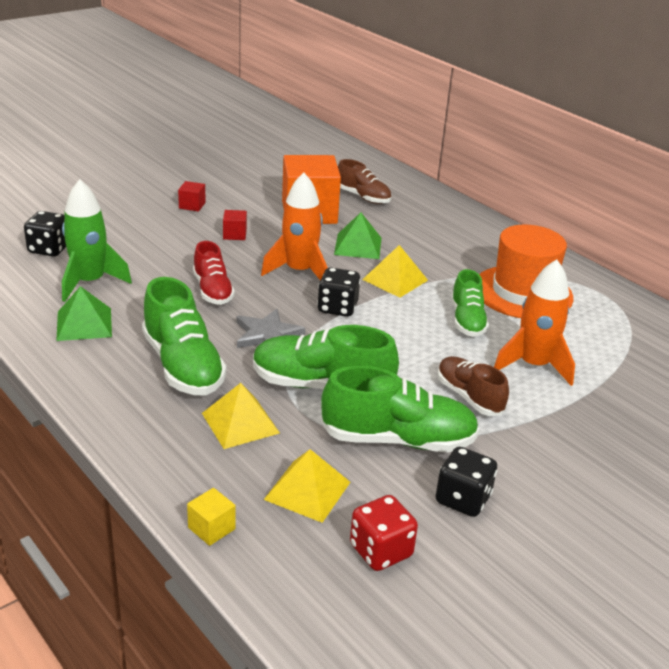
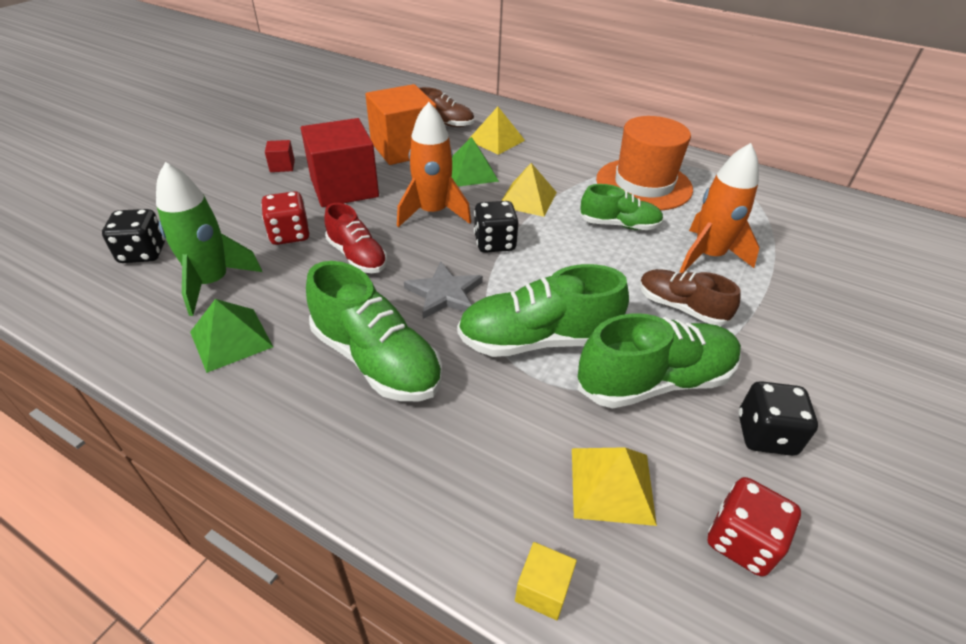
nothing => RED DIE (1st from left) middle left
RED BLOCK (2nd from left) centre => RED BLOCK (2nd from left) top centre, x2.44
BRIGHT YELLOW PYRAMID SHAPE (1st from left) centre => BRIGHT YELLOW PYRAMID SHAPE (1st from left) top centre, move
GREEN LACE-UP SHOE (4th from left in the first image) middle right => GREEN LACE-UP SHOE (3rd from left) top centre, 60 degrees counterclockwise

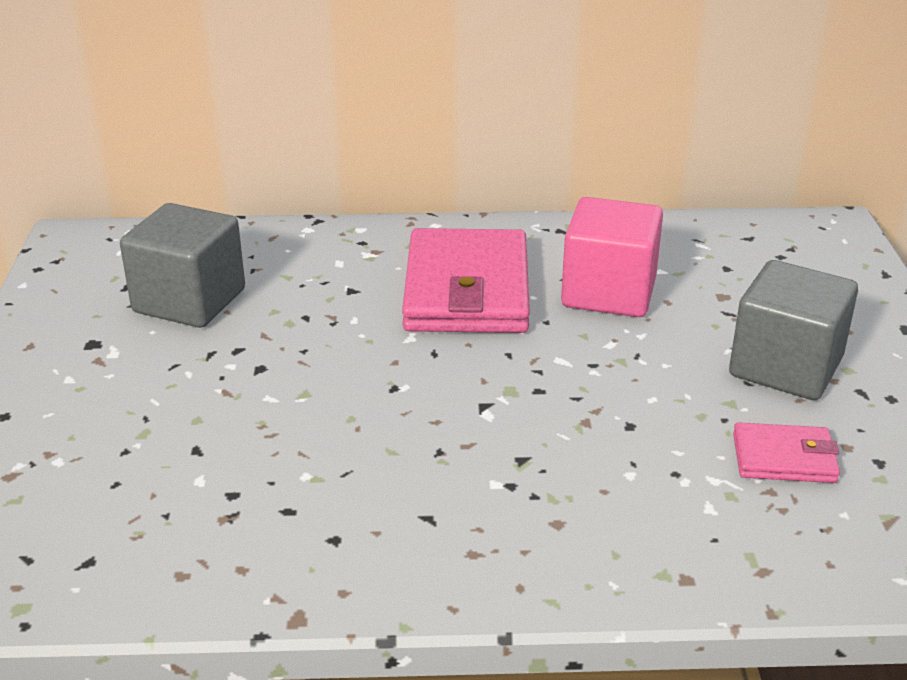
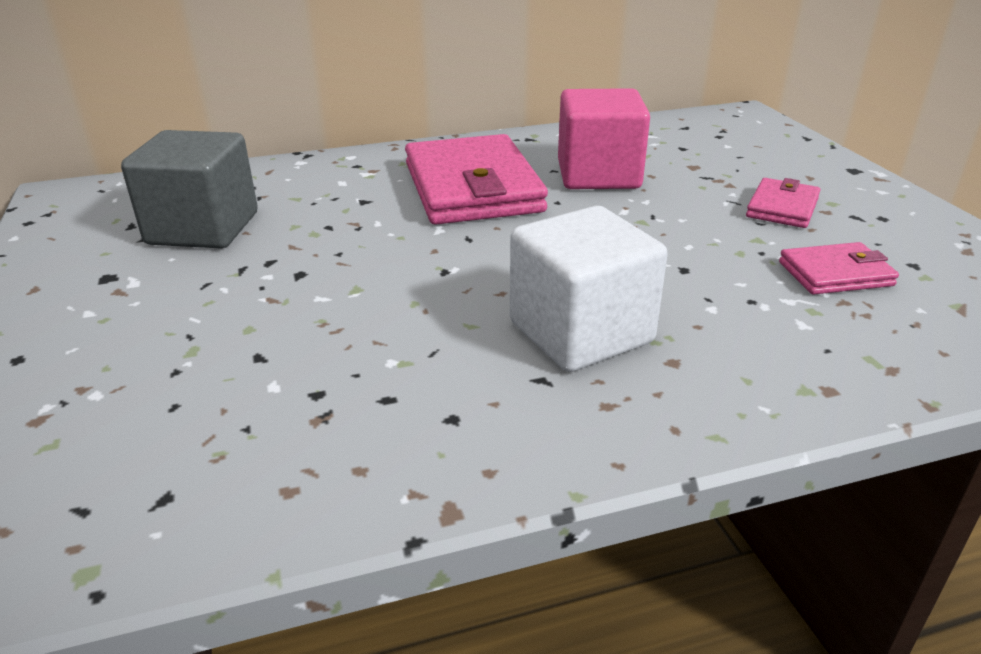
nothing => WHITE BLOCK centre
GREY BLOCK (2nd from left) middle right => ROSY BILLFOLD (2nd from left) top right

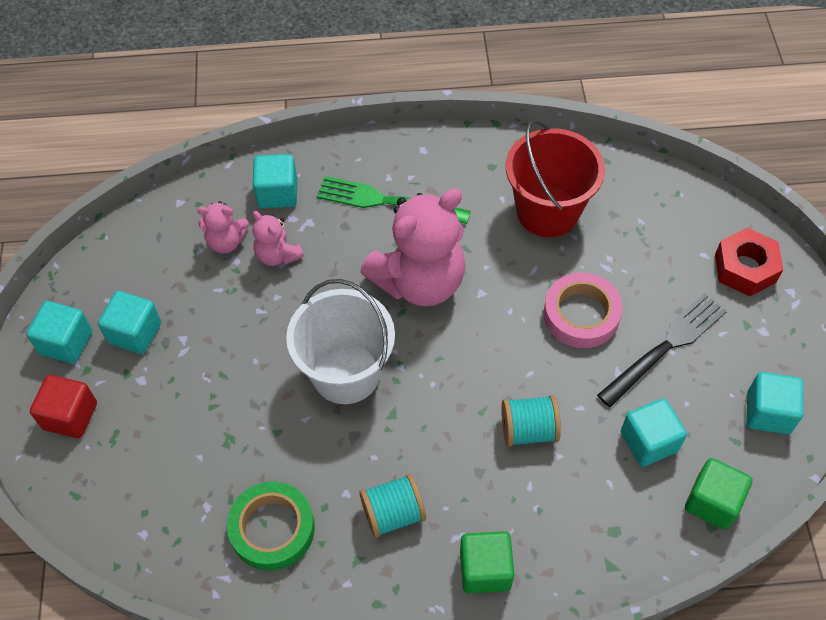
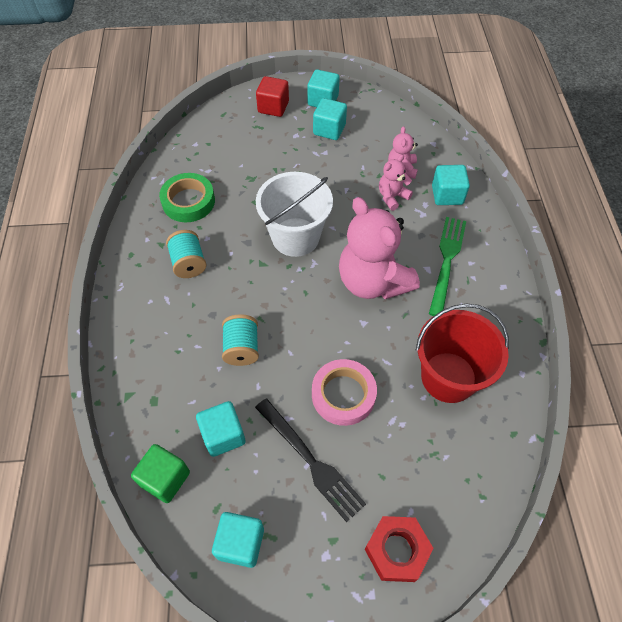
GREEN BLOCK (1st from left) bottom centre => nothing

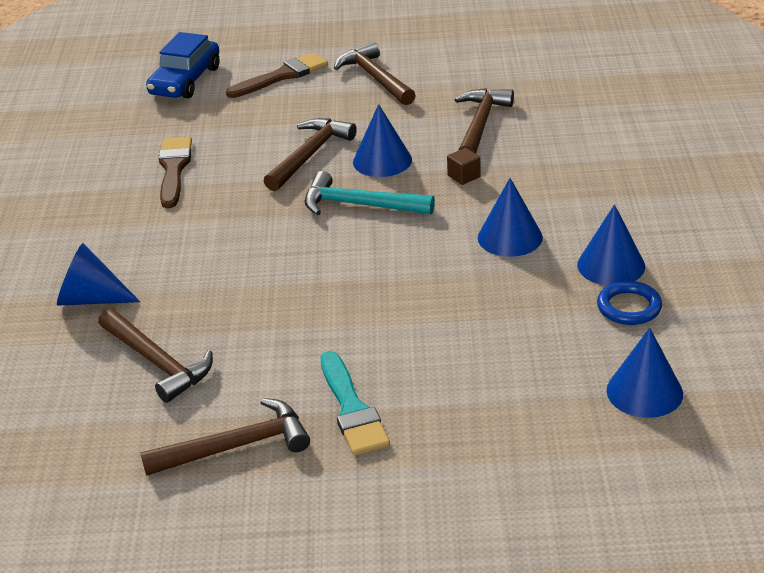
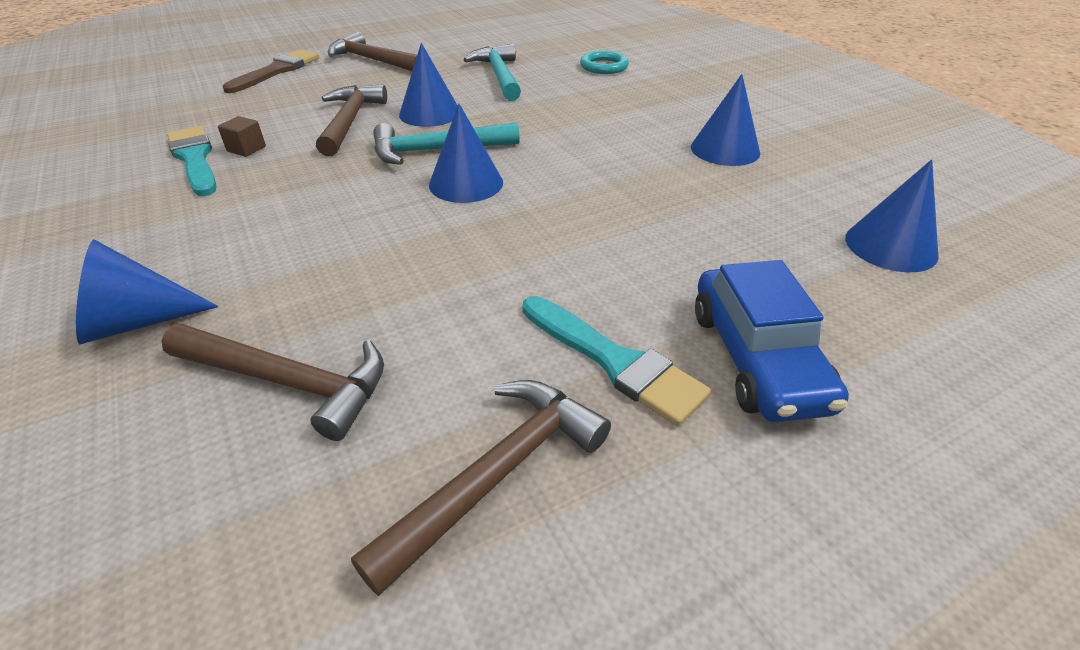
DARK BROWN PAINTBRUSH (1st from left) top left => TEAL PAINTBRUSH (1st from left) top left
DARK BROWN BLOCK top centre => DARK BROWN BLOCK top left, move
COBALT CONE (3rd from left) middle right => COBALT CONE (3rd from left) top centre, move
DARK BROWN CARPENTER'S HAMMER (5th from left) top centre => TEAL CARPENTER'S HAMMER (2nd from left) top centre
nothing => TEAL TORUS top centre
COBALT TOY CAR top left => COBALT TOY CAR middle right, move
COBALT TORUS middle right => nothing

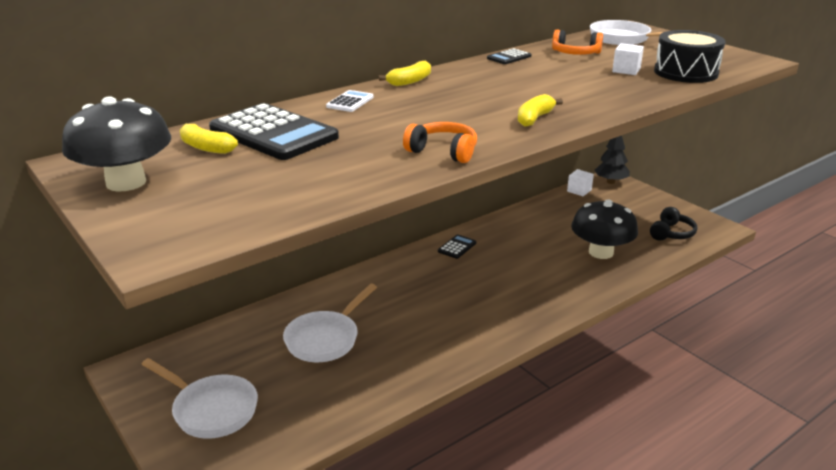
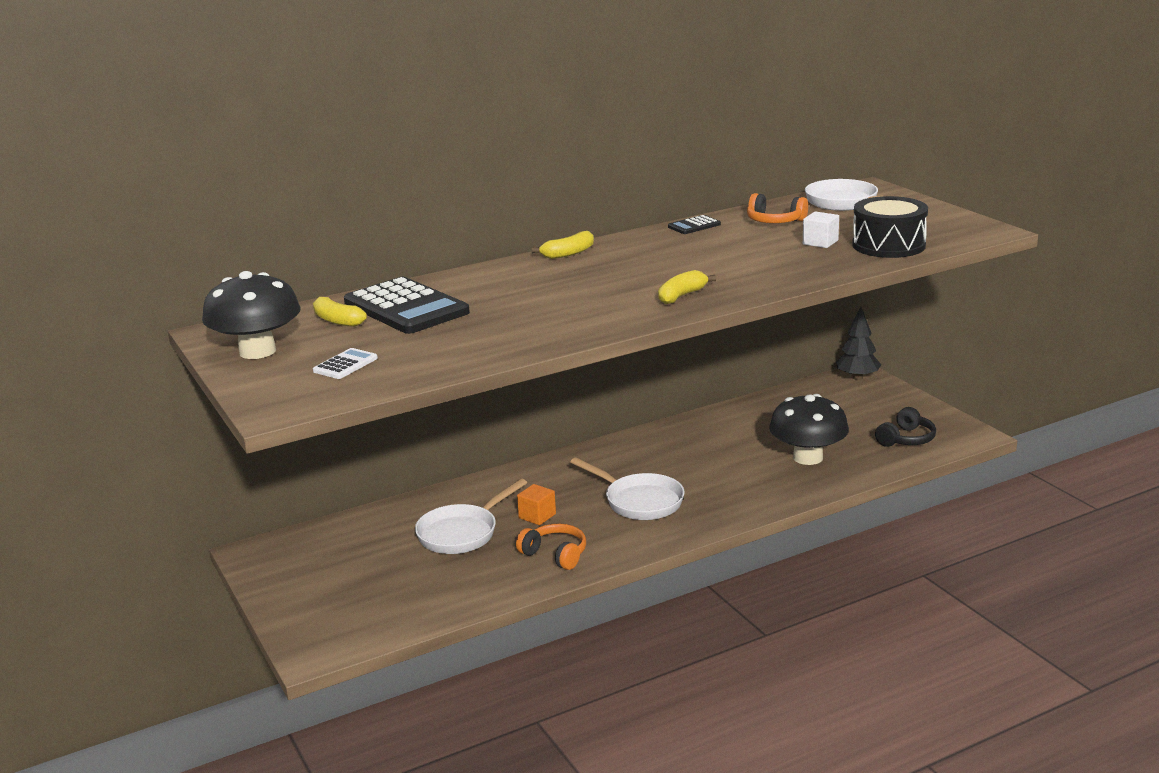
WHITE CALCULATOR top centre => WHITE CALCULATOR middle left, move
BRIGHT ORANGE HEADPHONES (1st from left) top centre => BRIGHT ORANGE HEADPHONES (1st from left) bottom centre, move
nothing => BRIGHT ORANGE BLOCK centre
WHITE PAN (1st from left in the first image) bottom left => WHITE PAN (2nd from left) centre, move
EBONY CALCULATOR (2nd from left) centre => nothing
WHITE BLOCK (1st from left) middle right => nothing

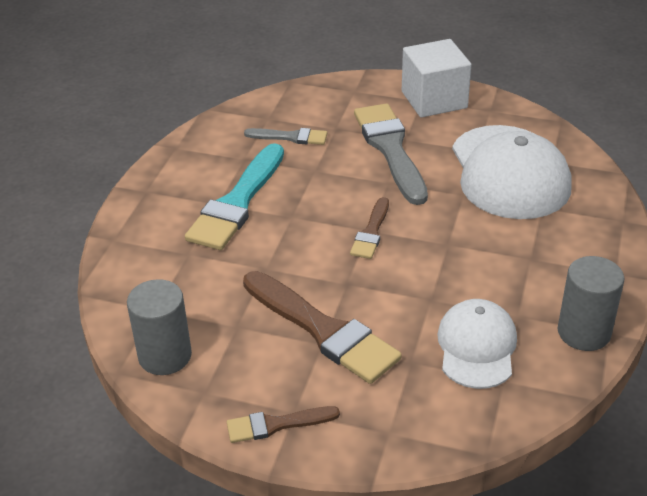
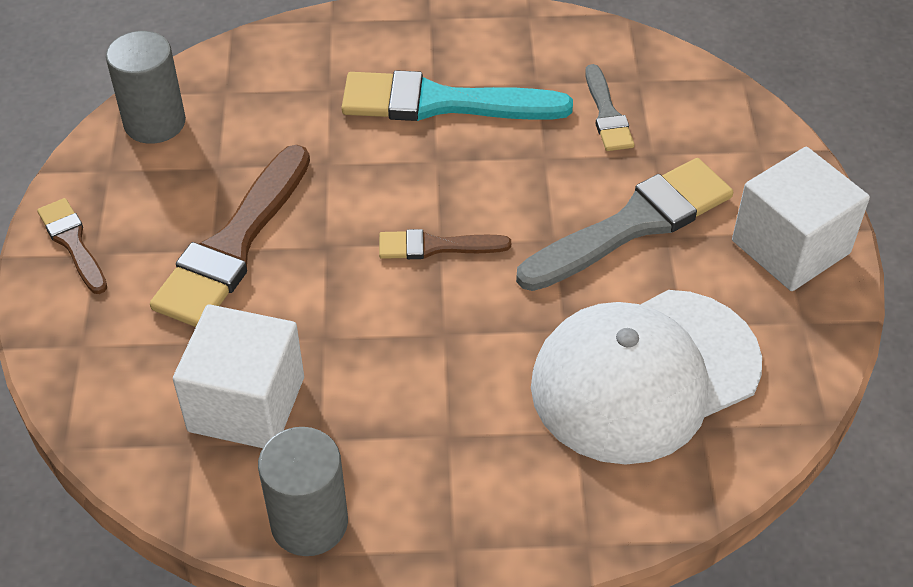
WHITE PEAKED CAP (1st from left) bottom right => WHITE BLOCK (1st from left) middle left

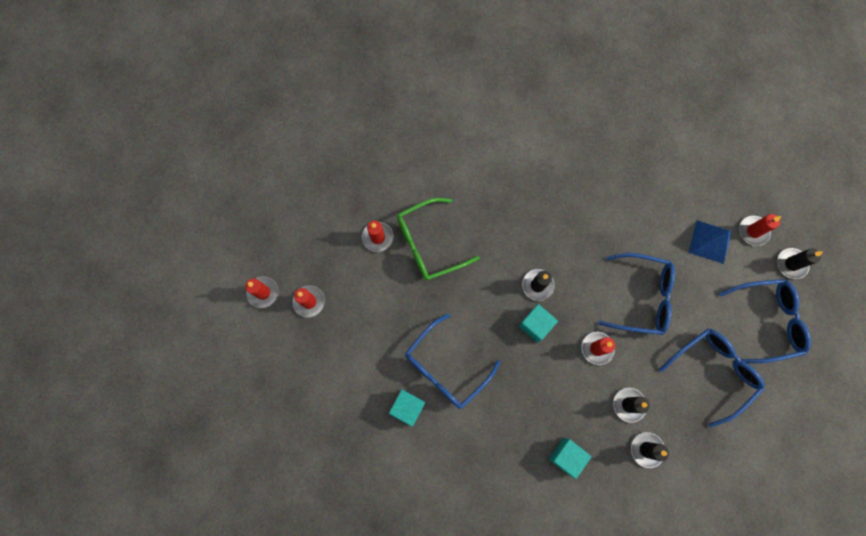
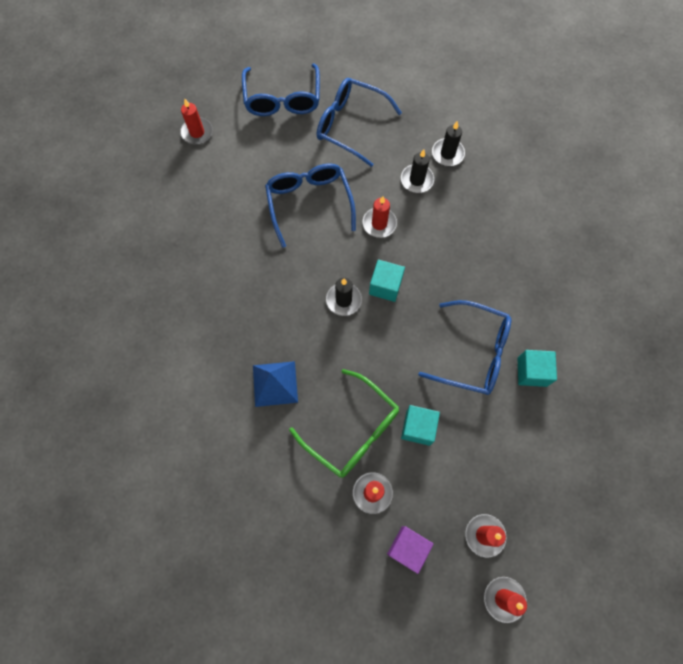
COBALT SPECTACLES (4th from left in the first image) middle right => COBALT SPECTACLES (1st from left) top centre, 150 degrees counterclockwise
COBALT PYRAMID SHAPE middle right => COBALT PYRAMID SHAPE centre, move
nothing => PURPLE BLOCK bottom centre
TEAL BLOCK (3rd from left in the first image) bottom centre => TEAL BLOCK (2nd from left) centre, move
EBONY CANDLE (4th from left) middle right => nothing

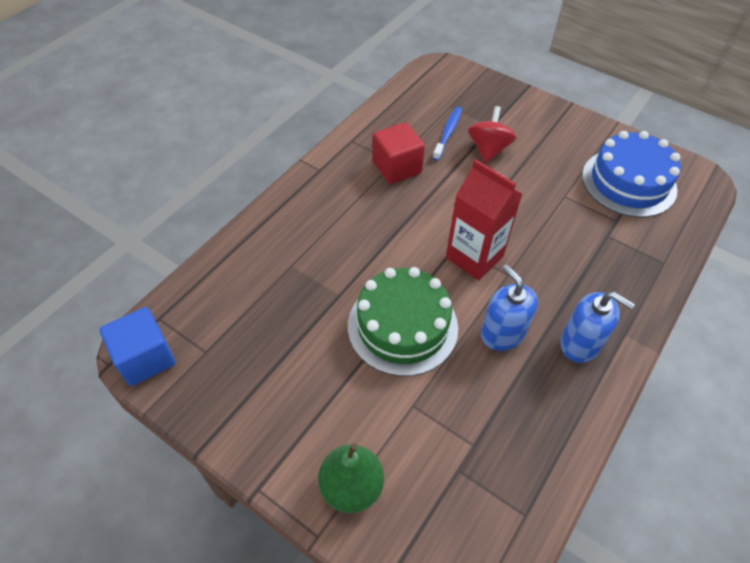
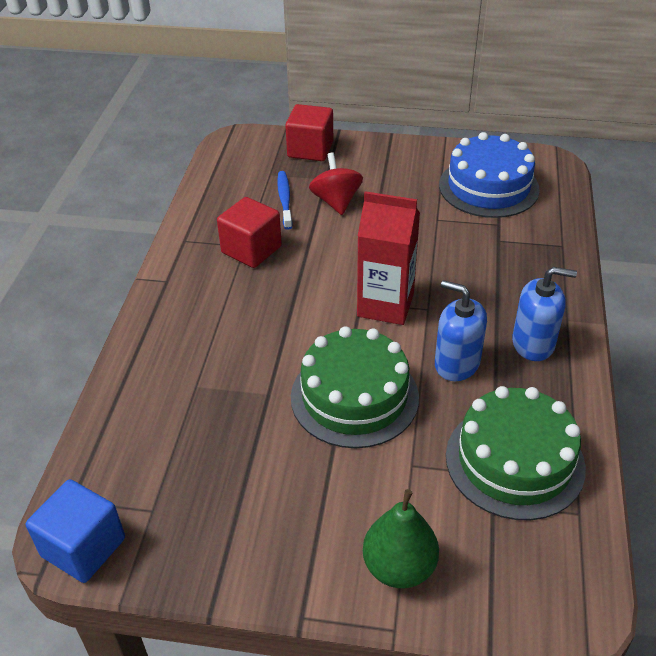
nothing => RED BLOCK (2nd from left) top centre
nothing => GREEN GATEAU (2nd from left) bottom right

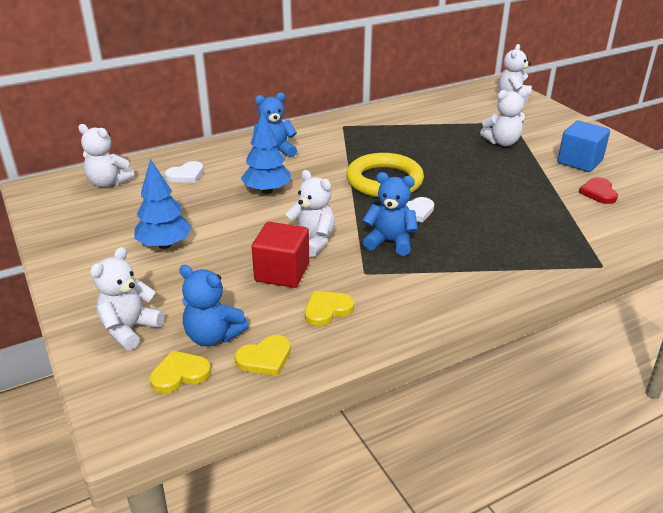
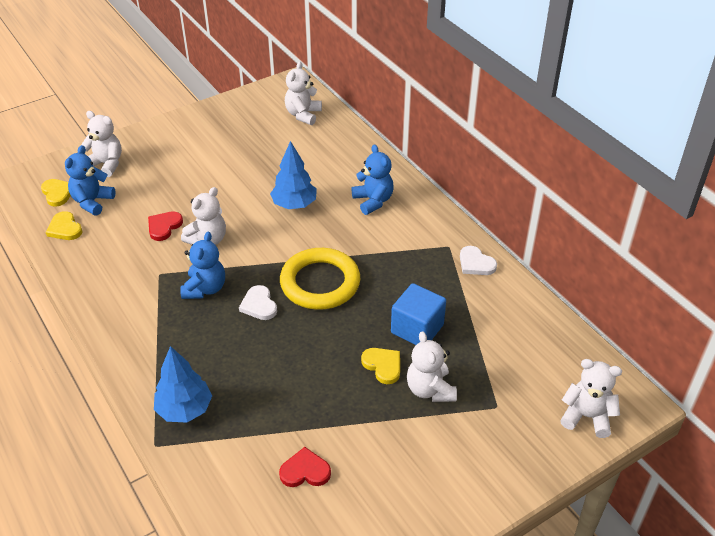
RED BLOCK centre => RED HEART (1st from left) middle left
COBALT TREE (1st from left) middle left => COBALT TREE (1st from left) bottom left, move
BRIGHT YELLOW HEART (3rd from left) centre => BRIGHT YELLOW HEART (3rd from left) bottom centre, move
COBALT BLOCK top right => COBALT BLOCK centre, move
WHITE HEART (1st from left in the first image) middle left => WHITE HEART (2nd from left) middle right, move

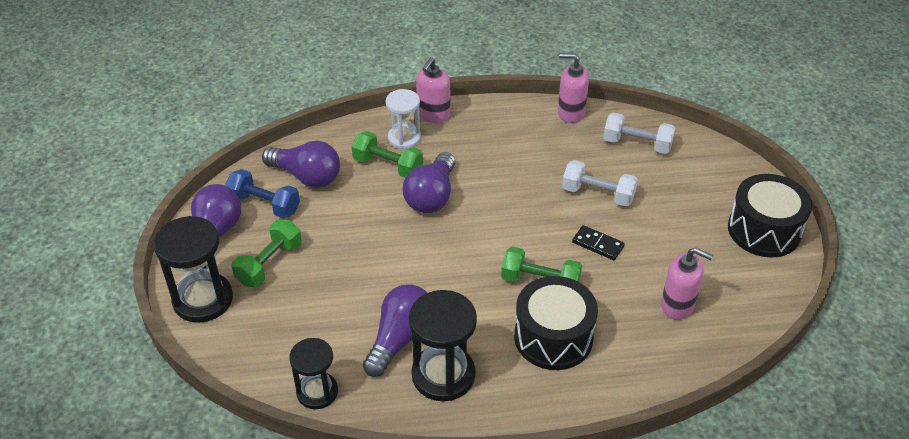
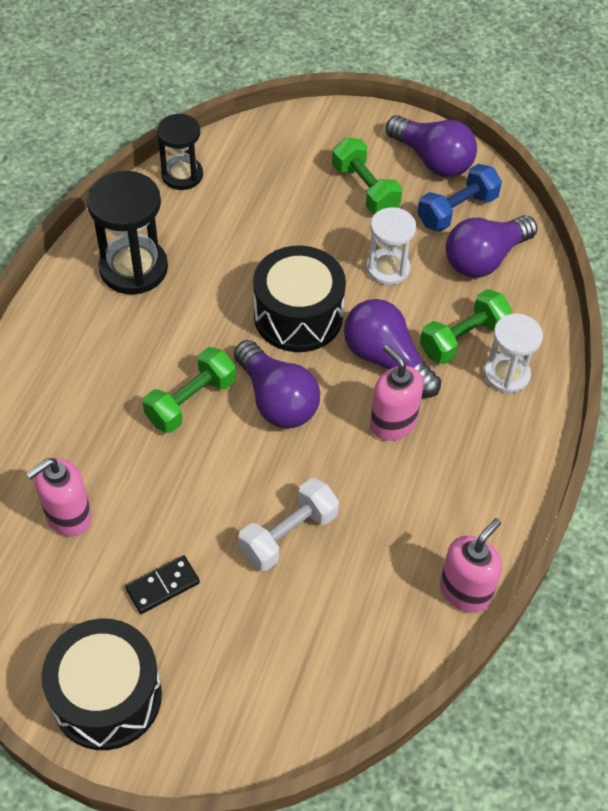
EBONY DOMINO centre => EBONY DOMINO bottom left, move
PURPLE LIGHTBULB (3rd from left in the first image) bottom centre => PURPLE LIGHTBULB (1st from left) centre, move
EBONY TOY DRUM (1st from left in the first image) bottom centre => EBONY TOY DRUM (2nd from left) centre, move
nothing => WHITE SAND TIMER (1st from left) top centre
ROSY SOAP DISPENSER (1st from left in the first image) top centre => ROSY SOAP DISPENSER (2nd from left) centre, move
EBONY SAND TIMER (1st from left) middle left => nothing
WHITE HAND WEIGHT (2nd from left) top right => nothing

